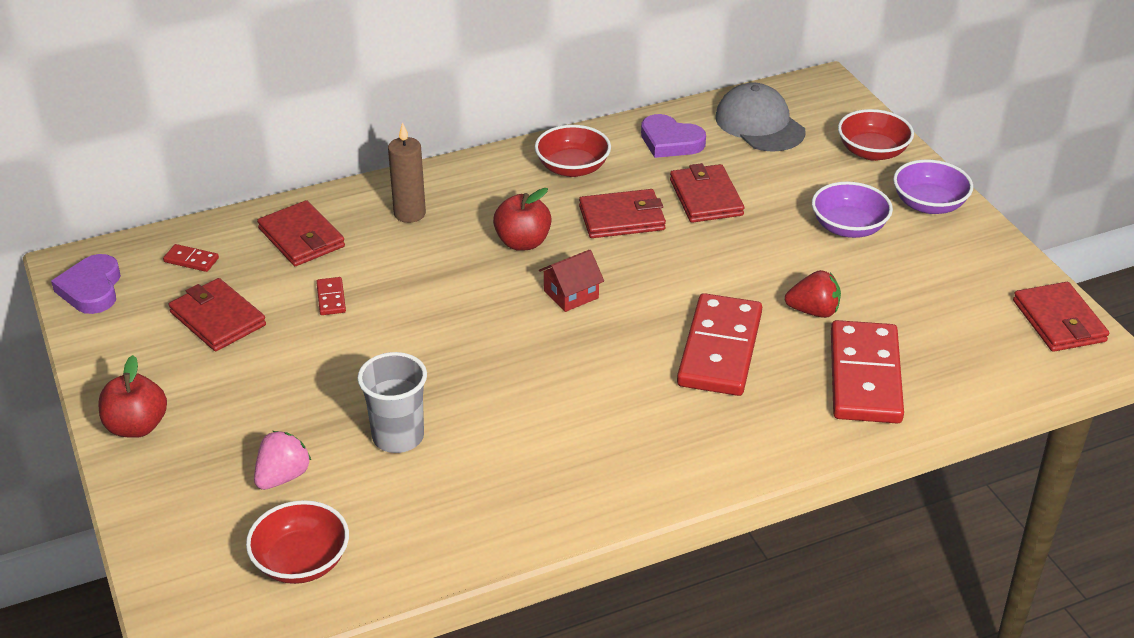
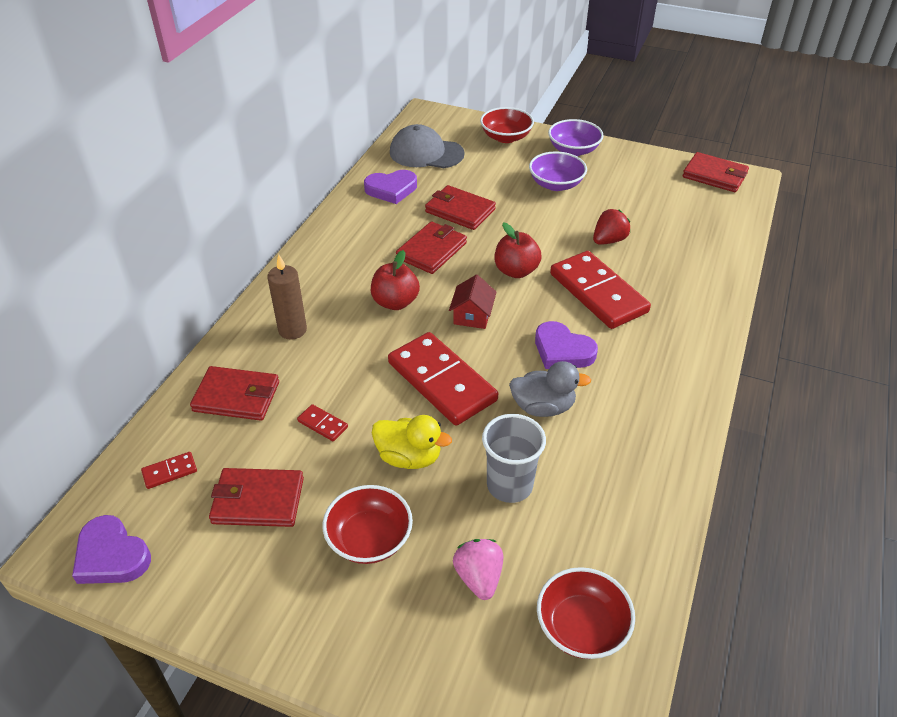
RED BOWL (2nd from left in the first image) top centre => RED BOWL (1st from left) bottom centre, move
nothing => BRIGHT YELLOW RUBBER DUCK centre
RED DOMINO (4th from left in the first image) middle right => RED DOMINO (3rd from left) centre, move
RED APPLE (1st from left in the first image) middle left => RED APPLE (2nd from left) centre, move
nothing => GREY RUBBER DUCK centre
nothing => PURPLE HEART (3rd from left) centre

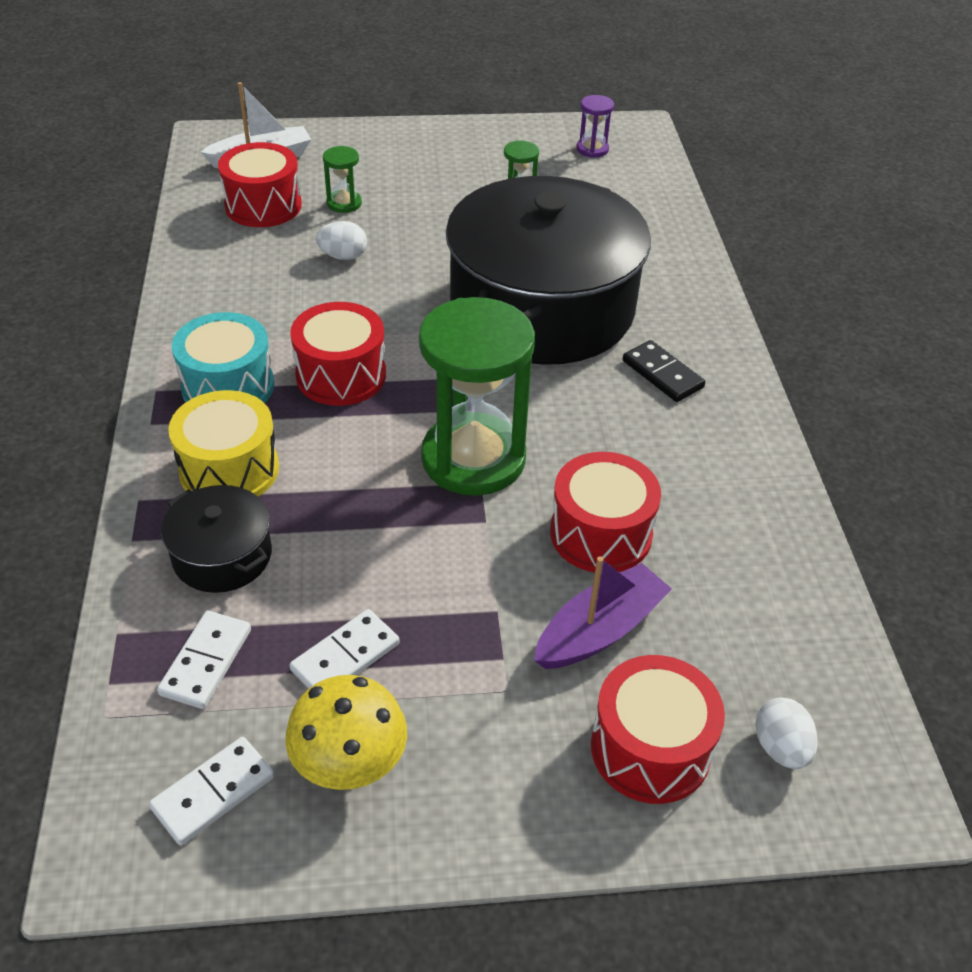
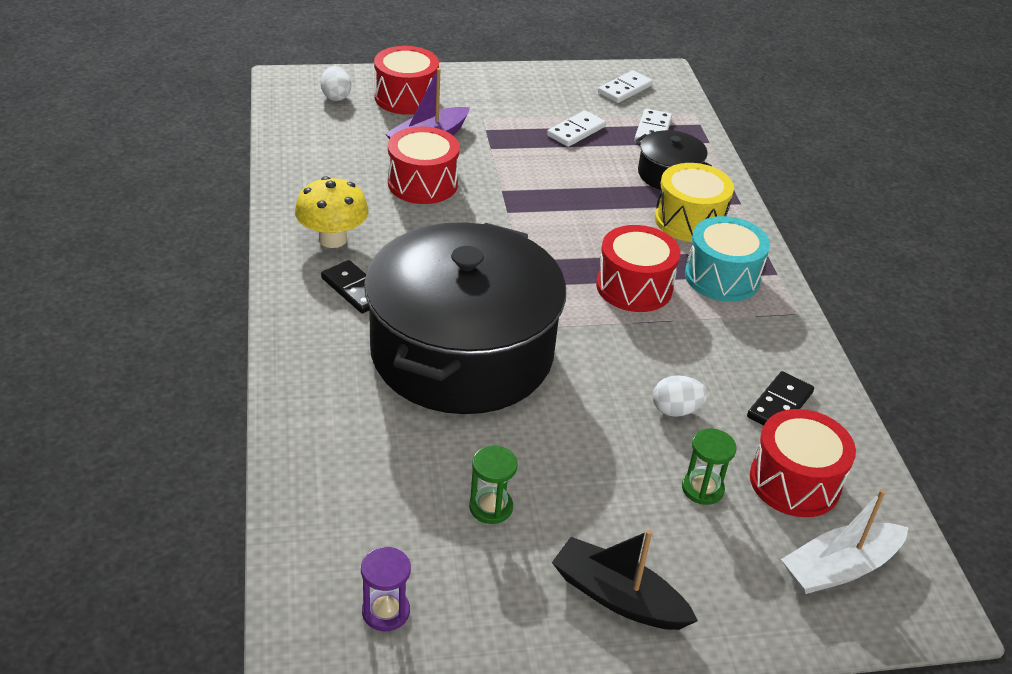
BRIGHT YELLOW FUNGUS bottom centre => BRIGHT YELLOW FUNGUS top left, move
nothing => EBONY BOAT bottom centre
nothing => EBONY DOMINO (2nd from left) middle right
GREEN SAND TIMER (2nd from left) centre => nothing

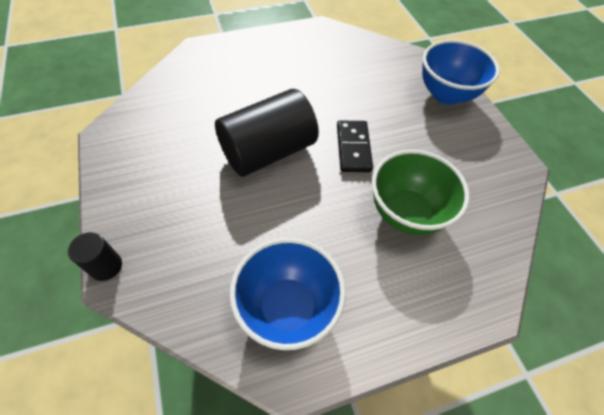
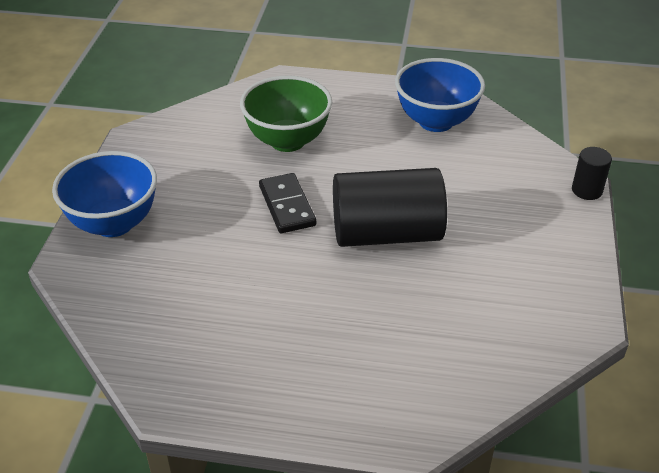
EBONY DOMINO centre, 45 degrees counterclockwise

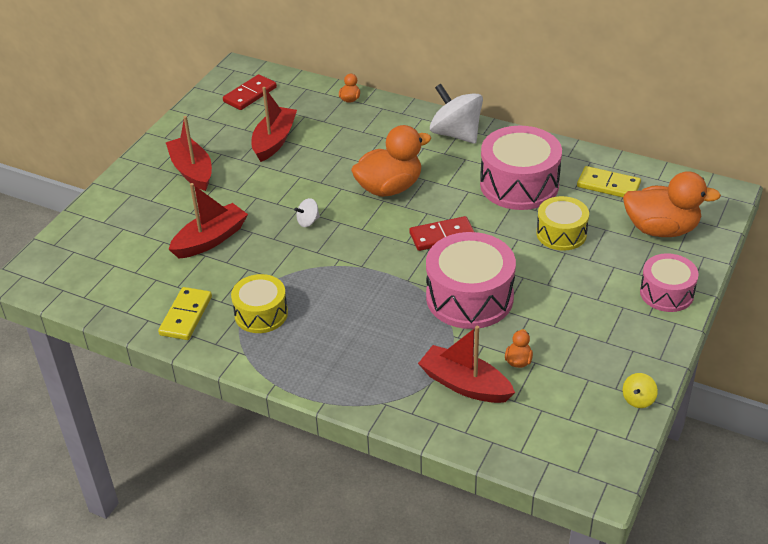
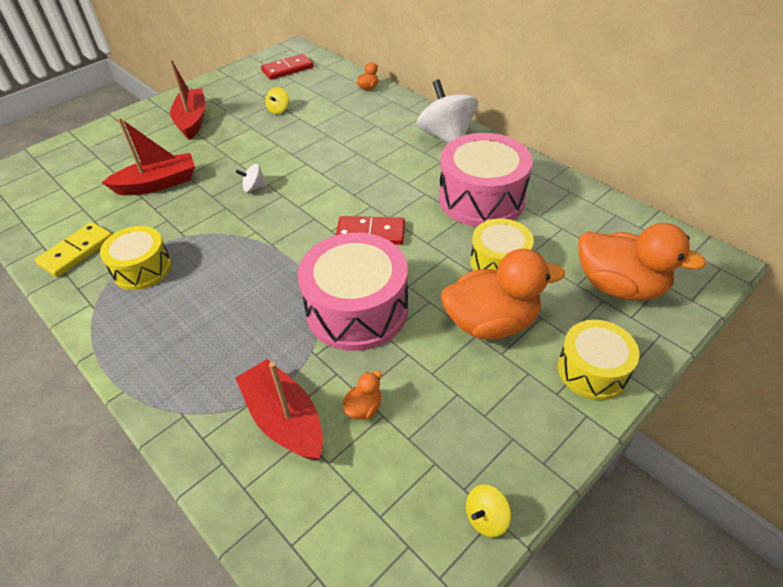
RED BOAT (3rd from left) top centre => BRIGHT YELLOW TOY TOP (1st from left) top centre
BRIGHT ORANGE RUBBER DUCK (2nd from left in the first image) top centre => BRIGHT ORANGE RUBBER DUCK (3rd from left) centre, move
ROSY TOY DRUM (3rd from left) middle right => BRIGHT YELLOW TOY DRUM (3rd from left) middle right
BRIGHT YELLOW DOMINO (2nd from left) top right => nothing

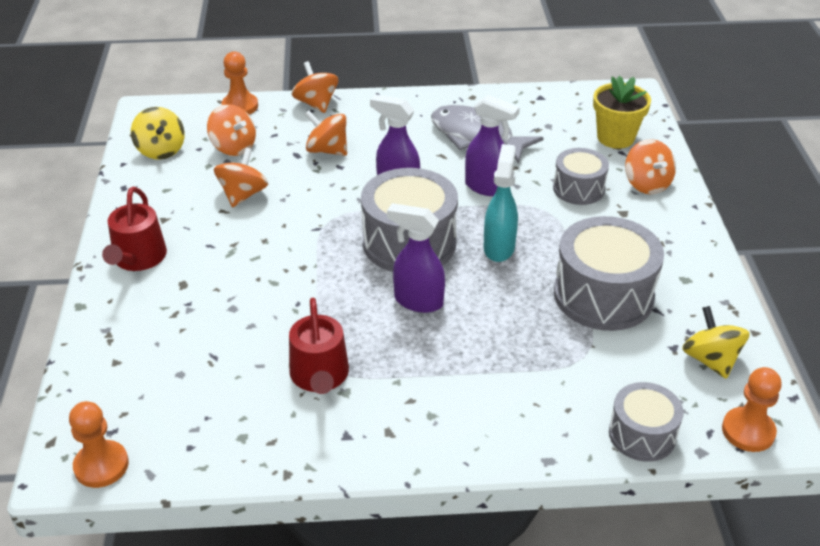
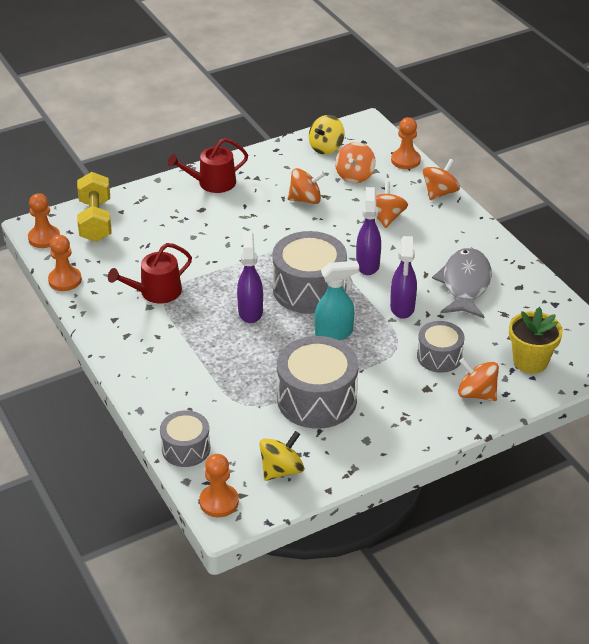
nothing => BRIGHT ORANGE CHESS PAWN (2nd from left) middle left
nothing => BRIGHT YELLOW HAND WEIGHT top left
BRIGHT ORANGE TOY TOP (5th from left) top right => BRIGHT ORANGE TOY TOP (5th from left) middle right, 75 degrees clockwise

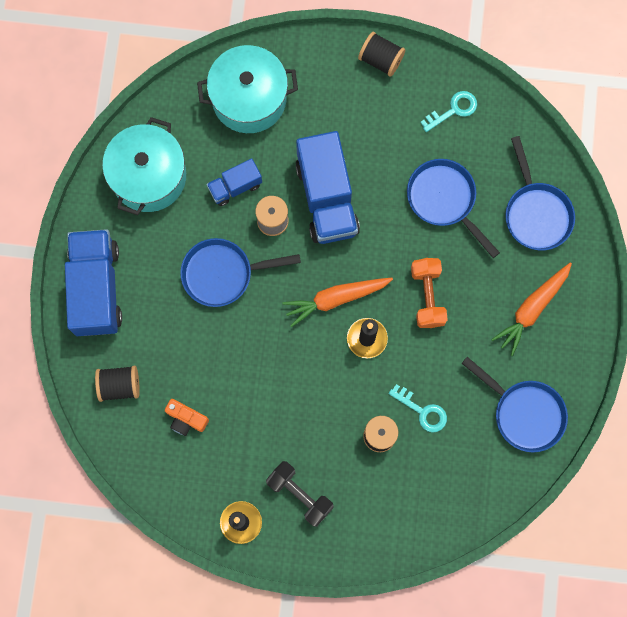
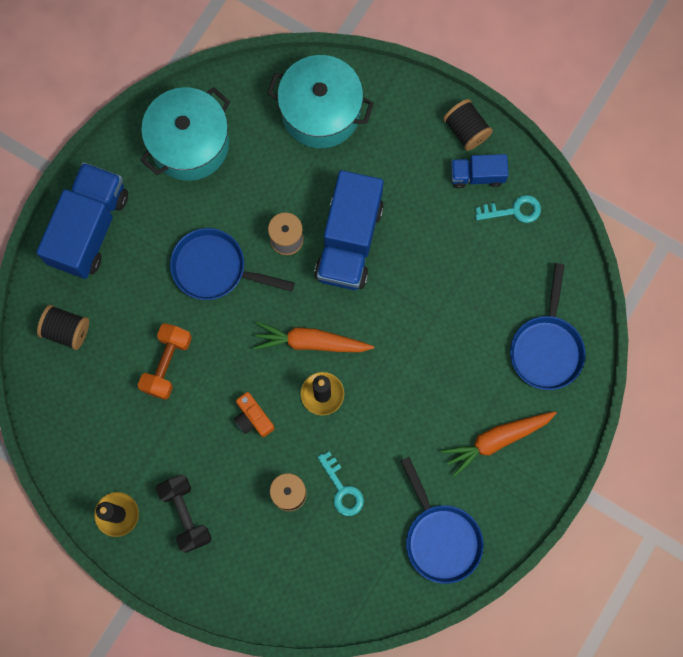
BRIGHT ORANGE HAND WEIGHT middle right => BRIGHT ORANGE HAND WEIGHT middle left, move
BRIGHT ORANGE CAMERA bottom left => BRIGHT ORANGE CAMERA centre, move
COBALT TOY TRUCK (2nd from left in the first image) top centre => COBALT TOY TRUCK (3rd from left) top right, move
COBALT PAN (2nd from left) middle right => nothing

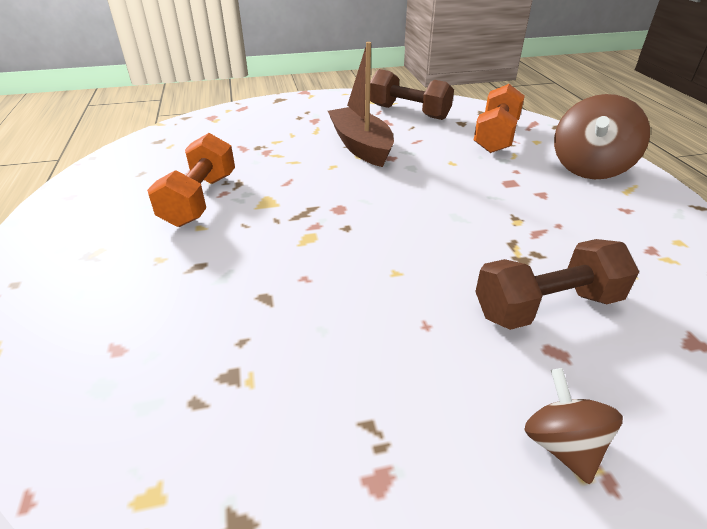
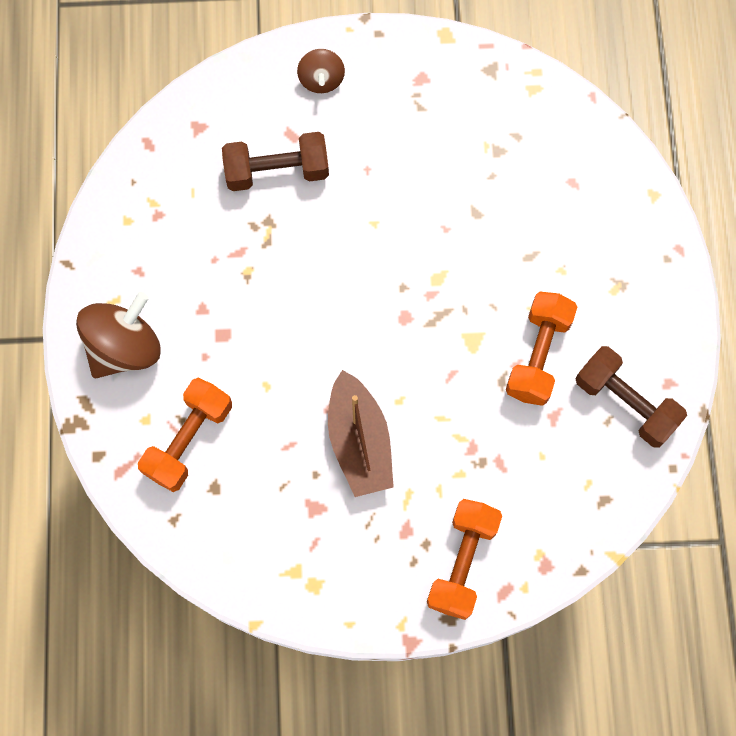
nothing => BRIGHT ORANGE HAND WEIGHT (2nd from left) bottom centre
DARK BROWN HAND WEIGHT (1st from left in the first image) top centre => DARK BROWN HAND WEIGHT (2nd from left) middle right, move

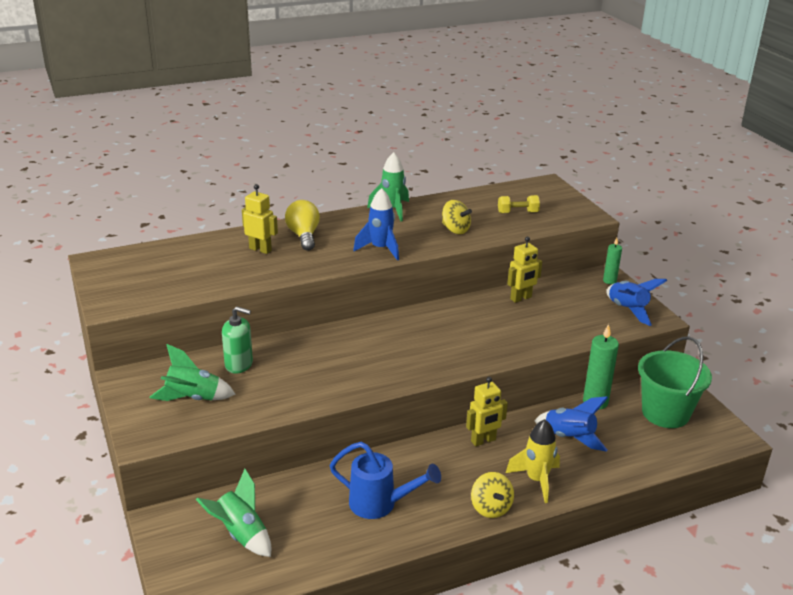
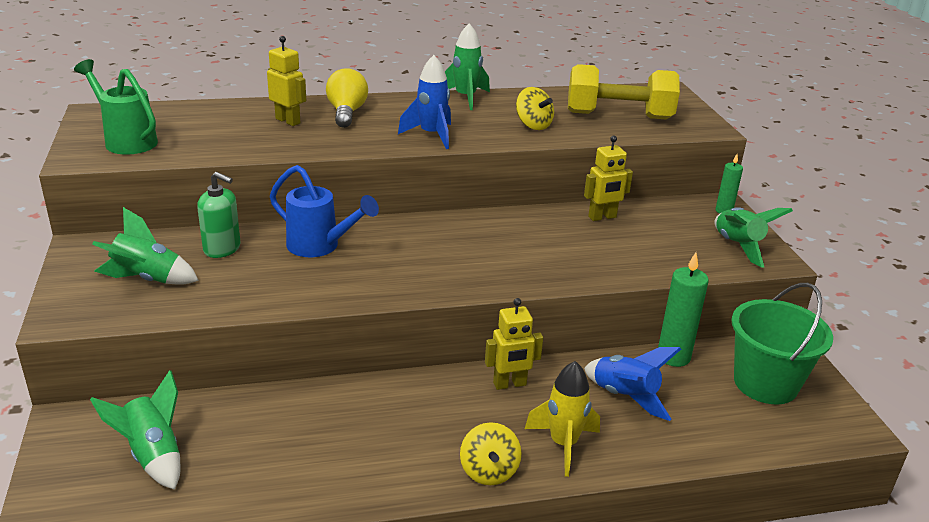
nothing => GREEN SPRINKLING CAN top left
COBALT SPRINKLING CAN bottom centre => COBALT SPRINKLING CAN centre, move
BRIGHT YELLOW HAND WEIGHT centre => BRIGHT YELLOW HAND WEIGHT top right, x2.12
COBALT ROCKET (3rd from left) middle right => GREEN ROCKET (4th from left) middle right

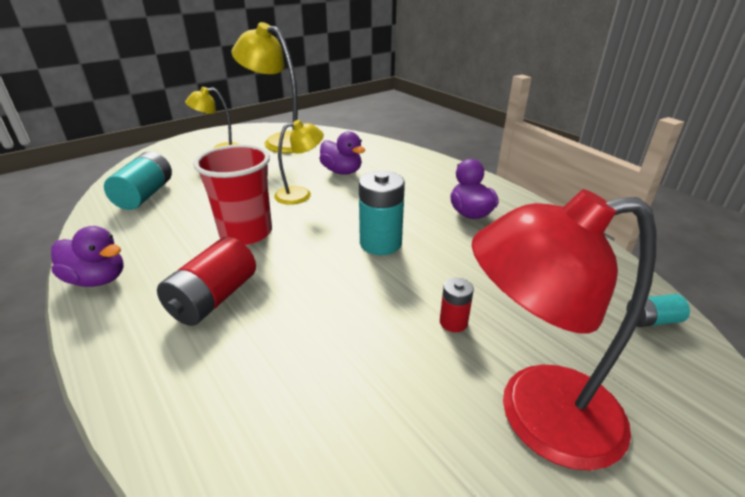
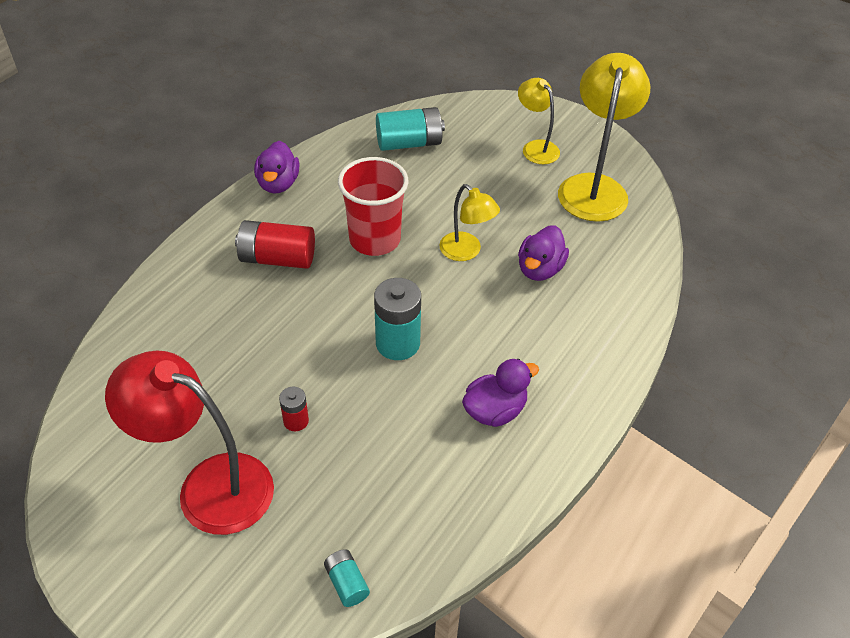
RED READING LAMP middle right => RED READING LAMP bottom left, 45 degrees counterclockwise

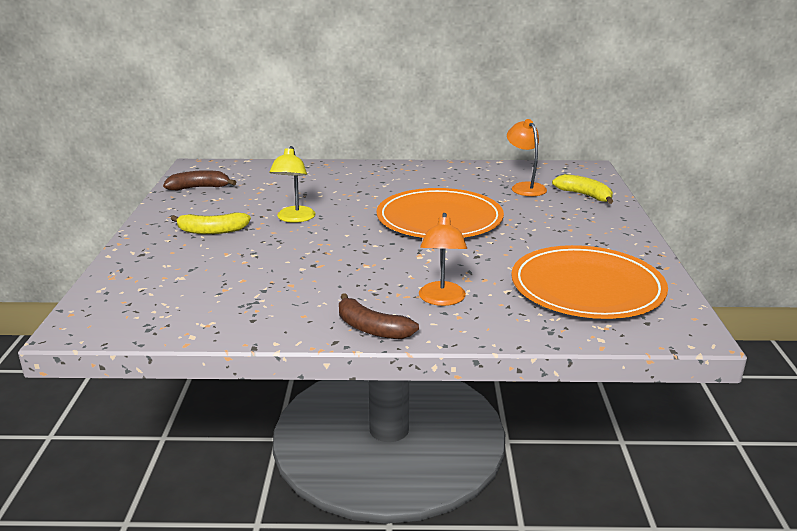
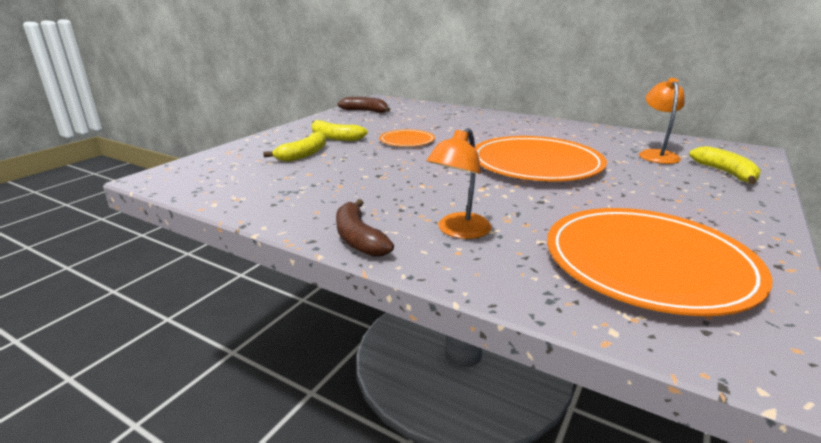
nothing => BRIGHT YELLOW BANANA FRUIT (1st from left) top centre
BRIGHT YELLOW READING LAMP centre => BRIGHT ORANGE FLAT DISH (1st from left) top centre

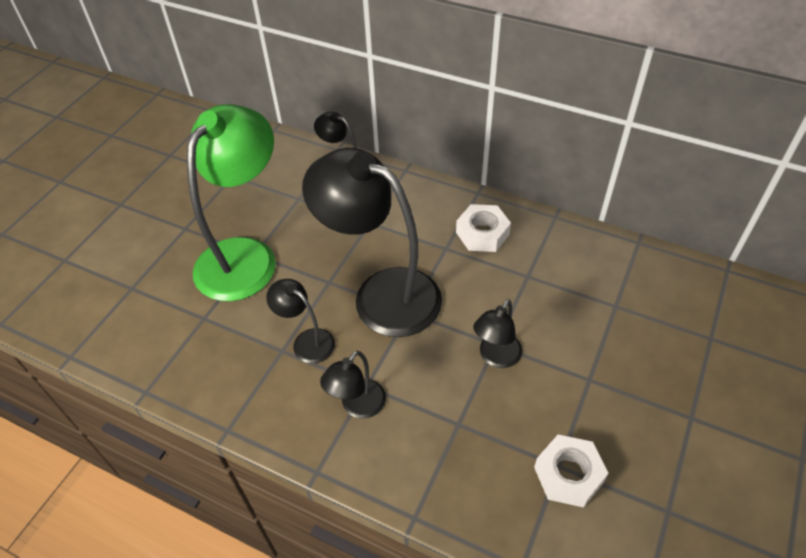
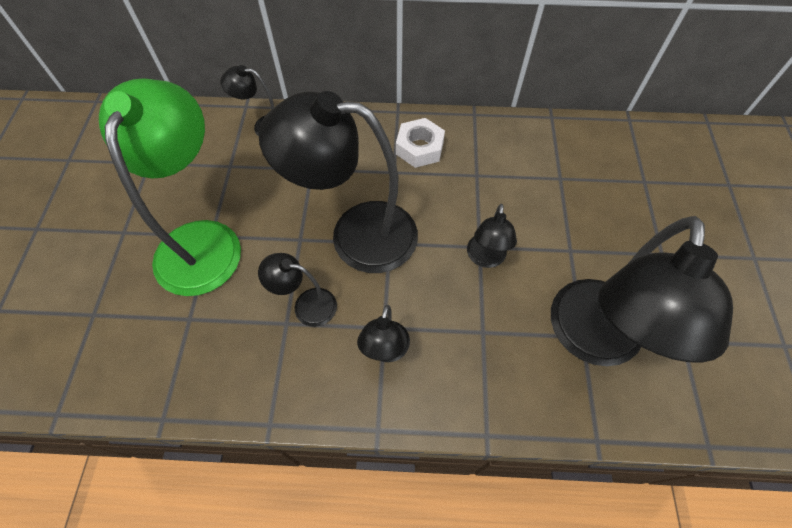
WHITE HEX NUT (2nd from left) bottom right => EBONY READING LAMP (6th from left) middle right

